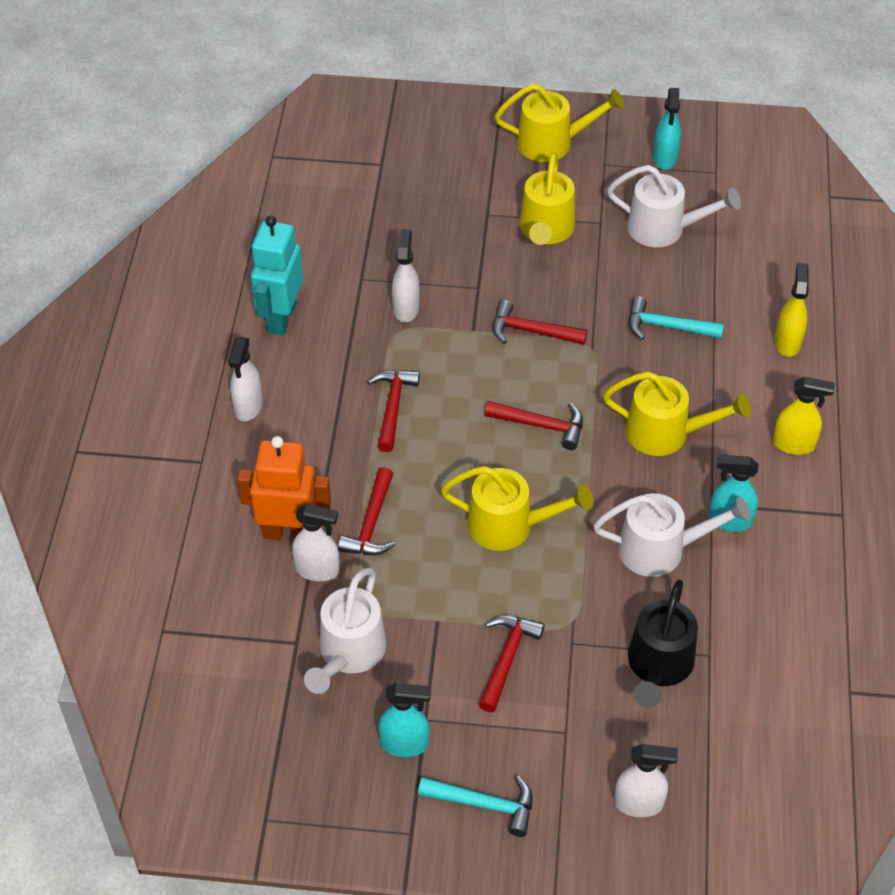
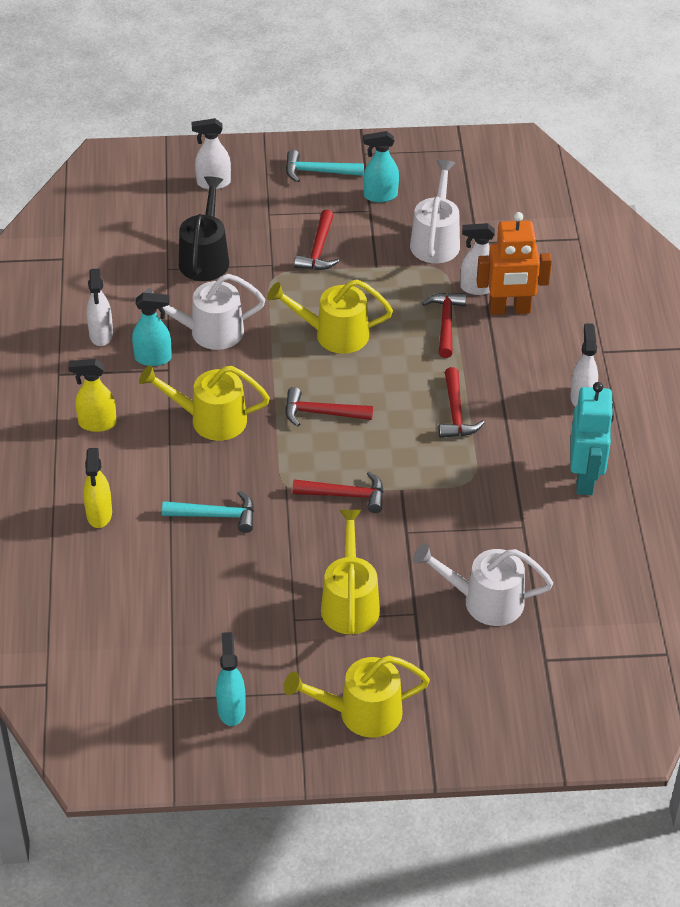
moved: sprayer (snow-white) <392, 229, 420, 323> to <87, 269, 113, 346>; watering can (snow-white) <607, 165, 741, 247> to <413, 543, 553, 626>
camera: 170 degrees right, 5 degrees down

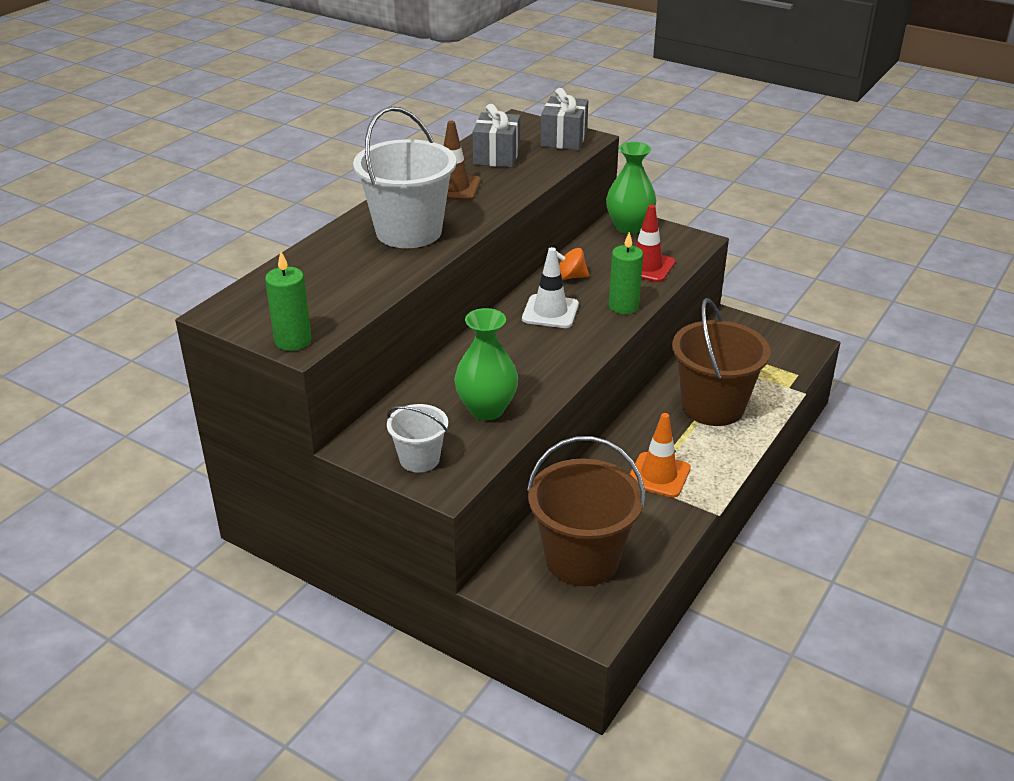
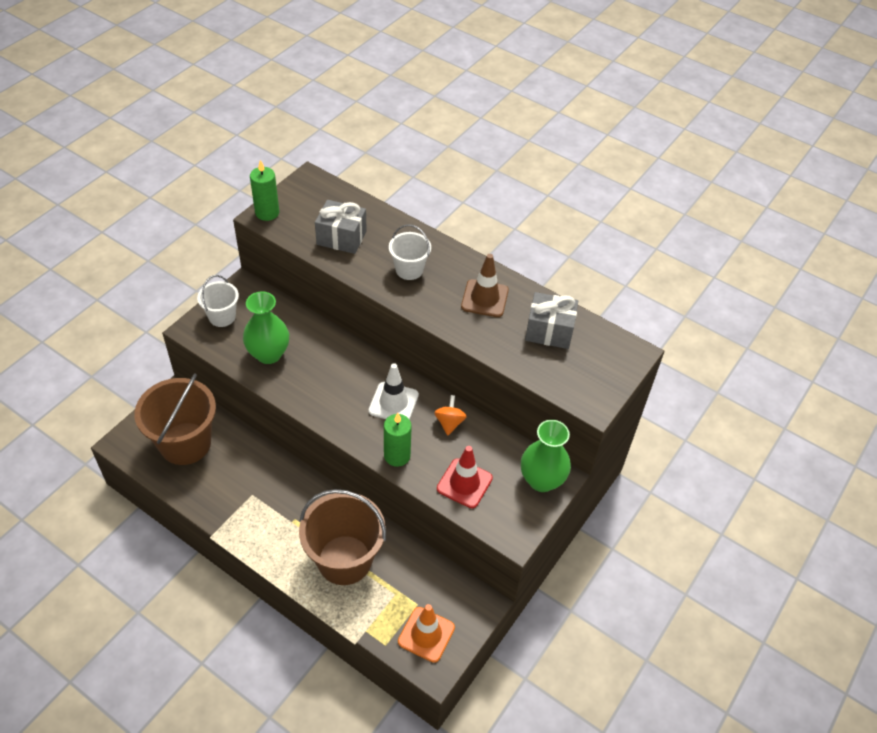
moved: gift (gray) <541, 88, 588, 150> to <315, 200, 367, 254>; traffic cone (orange) <630, 413, 691, 498> to <398, 604, 455, 663>
resized: bucket (snow-white) <353, 106, 456, 248> = <389, 224, 431, 280> x0.53
camera: 90 degrees right, 15 degrees up

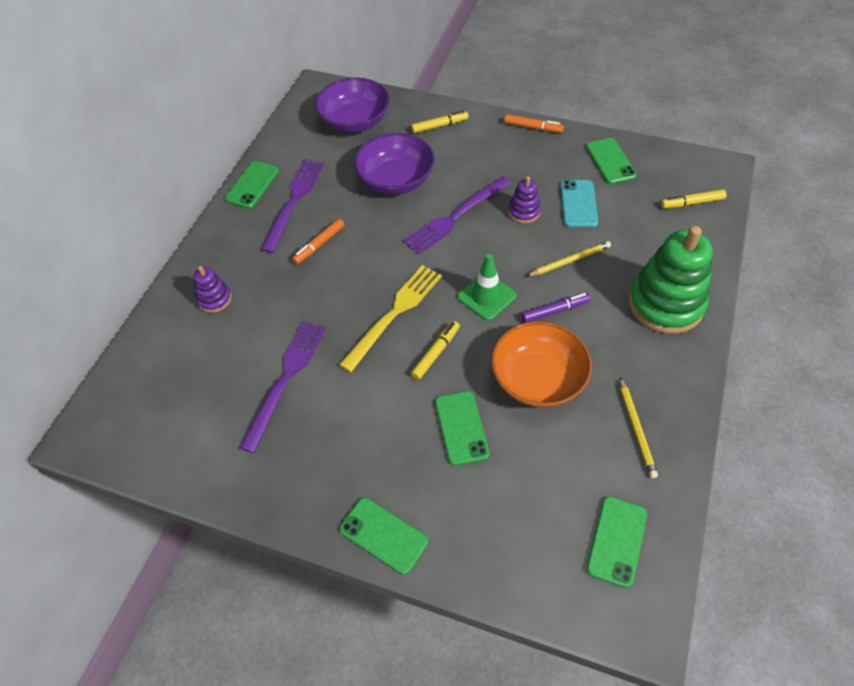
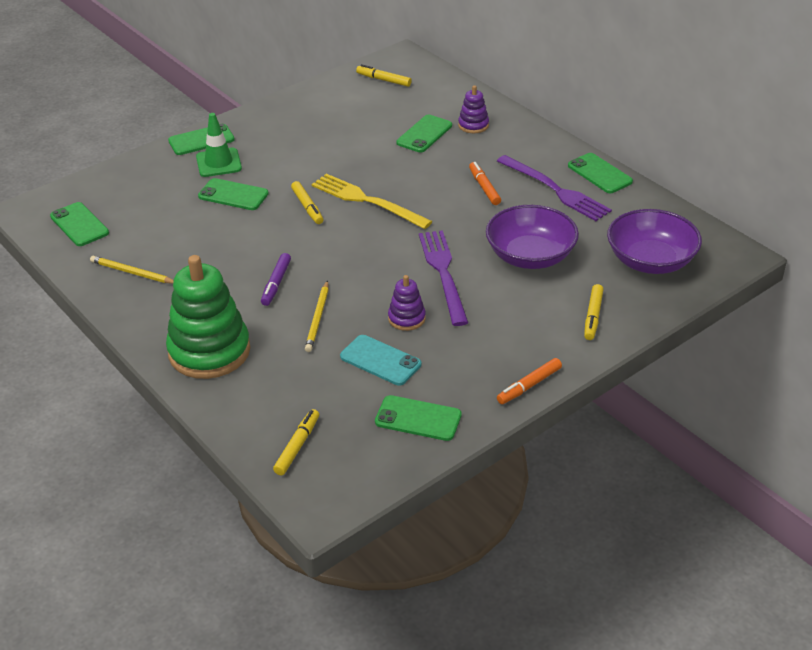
removed: table fork (royal purple) <239, 321, 326, 453>; serving bowl (orange) <491, 321, 592, 408>
added: felt pen (golden) <356, 64, 412, 87>; phone (green) <396, 115, 452, 153>
moved: traffic cone (green) <457, 254, 516, 321> to <196, 113, 242, 177>
turned: table fork (golden) <339, 265, 442, 372> = <312, 174, 433, 229> 150 degrees clockwise
camera: 120 degrees right, 15 degrees down

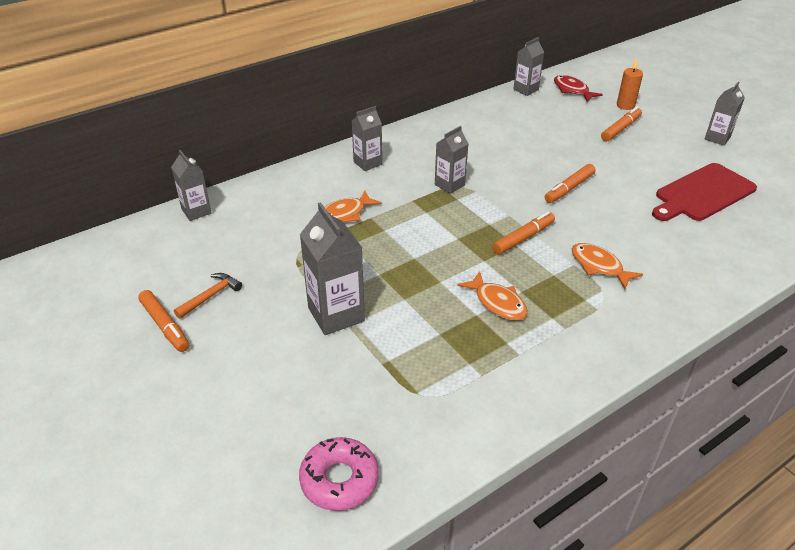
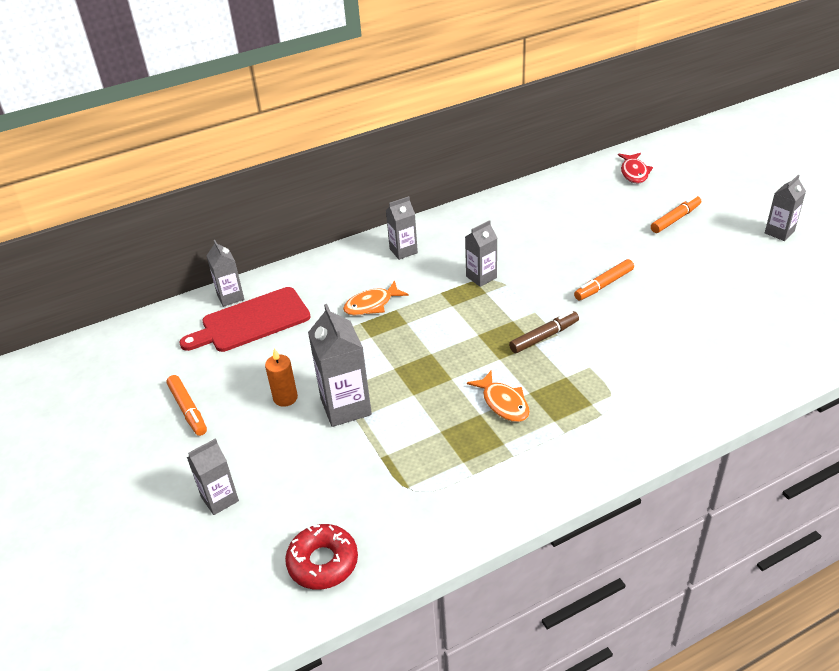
removed: hammer (orange) <174, 273, 242, 319>; fish figure (orange) <572, 243, 643, 289>
moved: chopping board (crimson) <652, 163, 757, 221> to <179, 287, 311, 352>; carton (gray) <513, 37, 544, 96> to <187, 438, 239, 515>; candle (orange) <617, 59, 643, 110> to <265, 348, 298, 407>
recoloured: doughnut (rosy) <299, 437, 379, 511> to doughnut (crimson) <285, 524, 358, 590>; felt pen (orange) <492, 212, 555, 254> to felt pen (russet) <509, 311, 579, 353>
turned: fish figure (crimson) <554, 75, 603, 102> = <618, 153, 653, 184> 150 degrees counterclockwise
camera: 10 degrees right, 0 degrees up

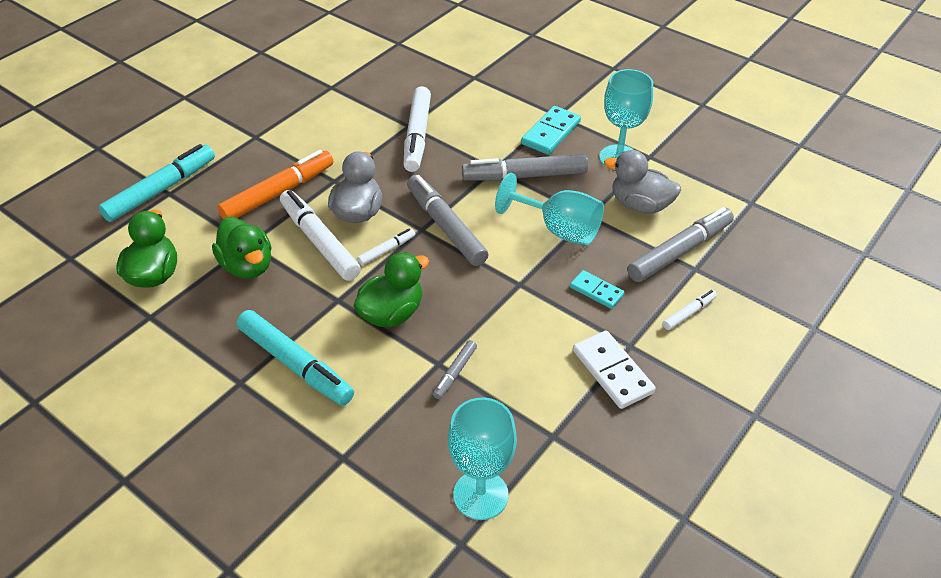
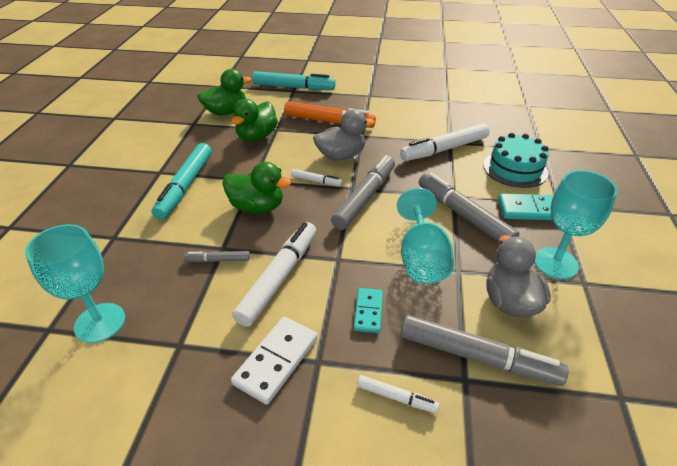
added: cake (turquoise) <484, 133, 549, 188>
moved: felt pen (snow-white) <280, 190, 361, 281> to <232, 222, 316, 327>
camera: 60 degrees right, 5 degrees down

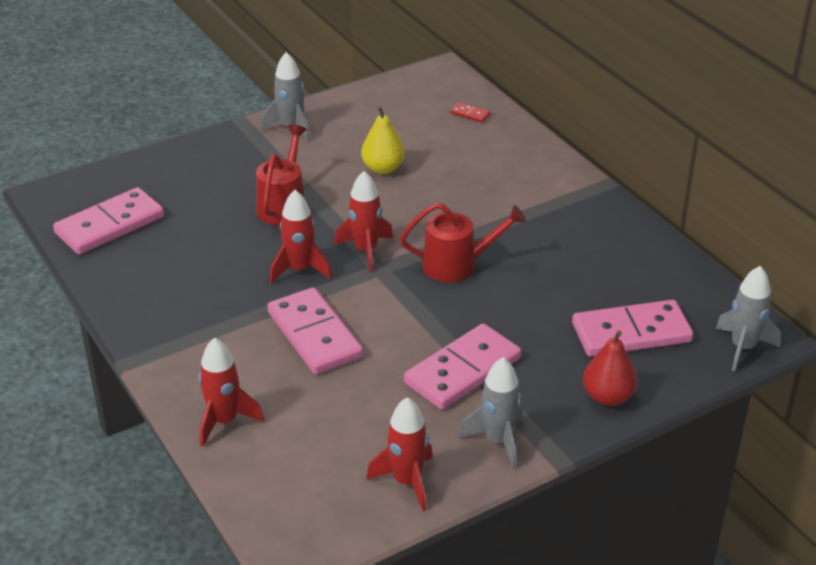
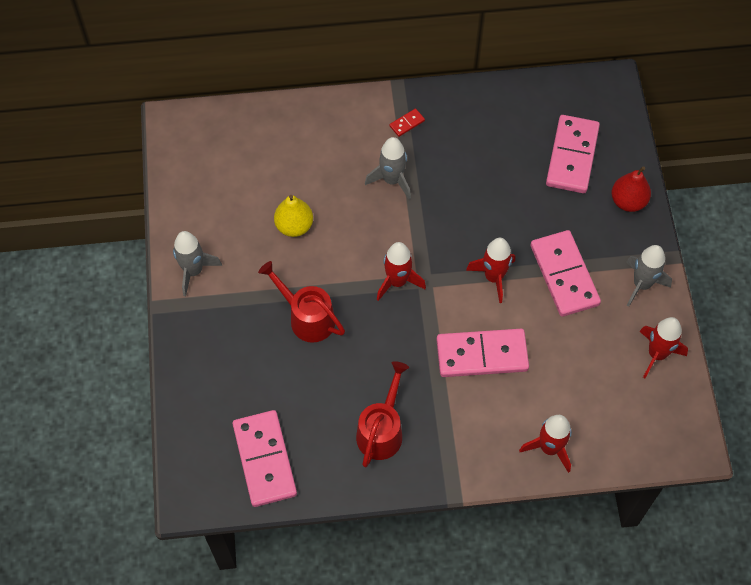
moved: watering can (crimson) <400, 203, 526, 282> to <356, 361, 409, 468>; rocket (gray) <716, 266, 781, 371> to <365, 137, 411, 200>; domino (crimson) <451, 102, 490, 123> to <389, 109, 425, 137>; rocket (crimson) <270, 190, 332, 284> to <466, 238, 515, 303>
camera: 65 degrees left, 25 degrees up

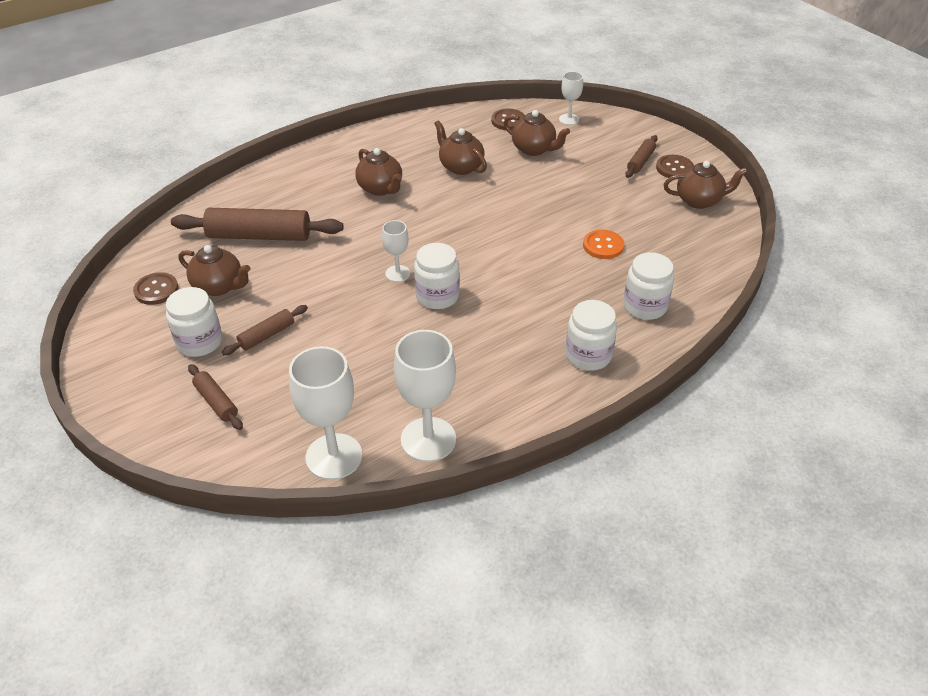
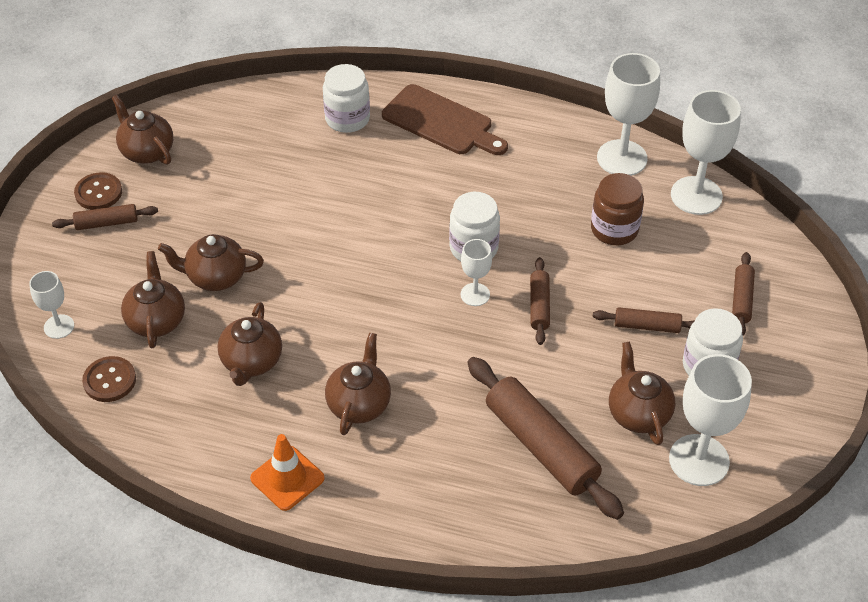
removed: shirt button (orange) <583, 230, 624, 259>
added: china teapot (russet) <158, 234, 264, 291>; traffic cone (orange) <250, 434, 325, 511>; pastry roller (russet) <530, 257, 550, 345>; preserve jar (russet) <591, 173, 644, 245>
replaced: preserve jar (snow-white) <565, 300, 617, 371> to chopping board (russet) <382, 84, 508, 155>; shirt button (russet) <133, 272, 179, 305> to wine glass (snow-white) <669, 354, 752, 486>
camera: 130 degrees left, 5 degrees up

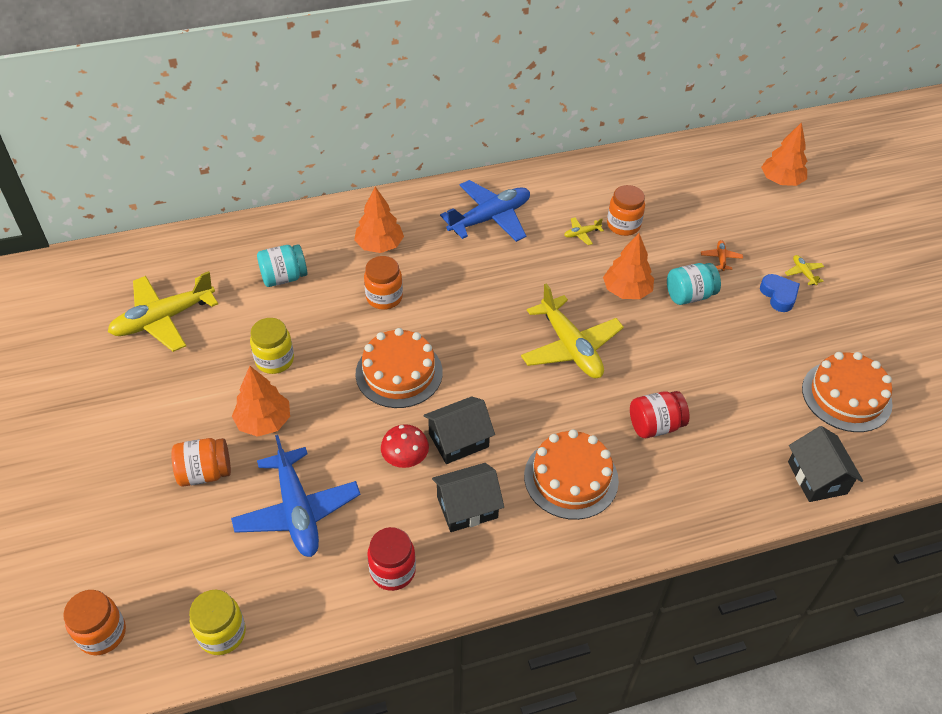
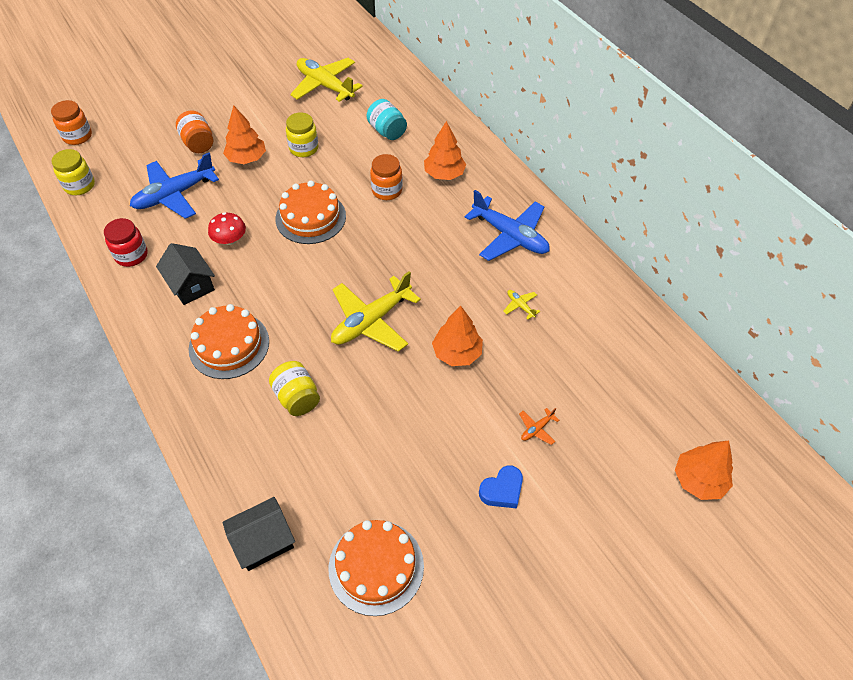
removed: cottage (black) <423, 396, 495, 464>; preserve jar (orange) <607, 185, 645, 236>; preserve jar (turquoise) <667, 263, 721, 305>; toy plane (golden) <785, 255, 824, 285>
recoloured: preserve jar (crimson) <630, 391, 690, 438> to preserve jar (golden) <269, 361, 320, 416>
turned: toy plane (orange) <701, 240, 743, 271> = <519, 408, 559, 445> 150 degrees clockwise
camera: 75 degrees right, 5 degrees up

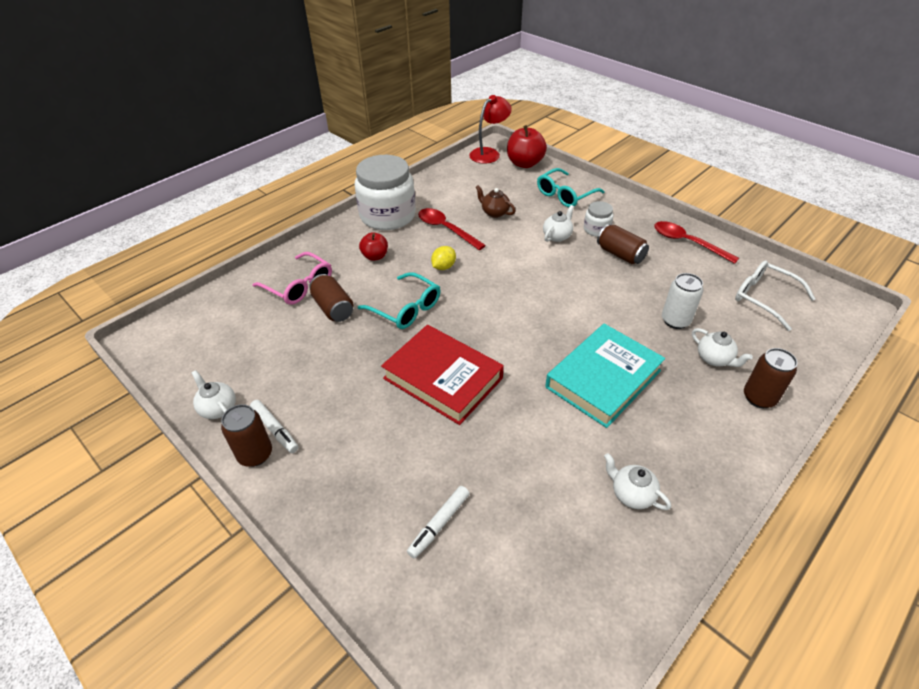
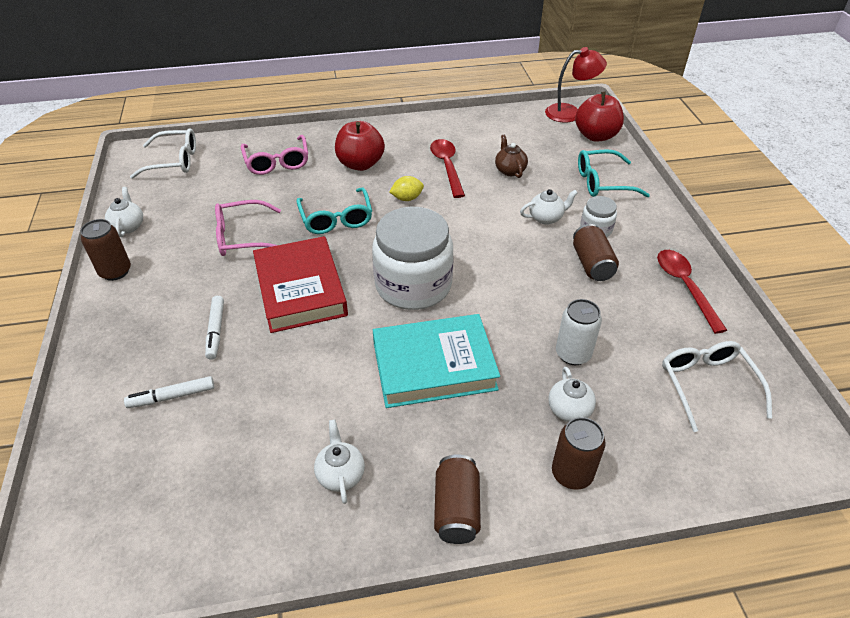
added: eyeglasses (snow-white) <130, 128, 196, 179>; eyeglasses (rosy) <215, 200, 281, 256>
moved: felt pen (snow-white) <250, 400, 298, 453> to <205, 296, 224, 360>; preserve jar (snow-white) <355, 155, 416, 230> to <372, 207, 454, 310>; can (russet) <309, 274, 354, 322> to <434, 454, 481, 544>
resized: apple fruit (crimson) <359, 232, 388, 261> = <335, 121, 385, 171> x1.66
camera: 35 degrees right, 0 degrees up

